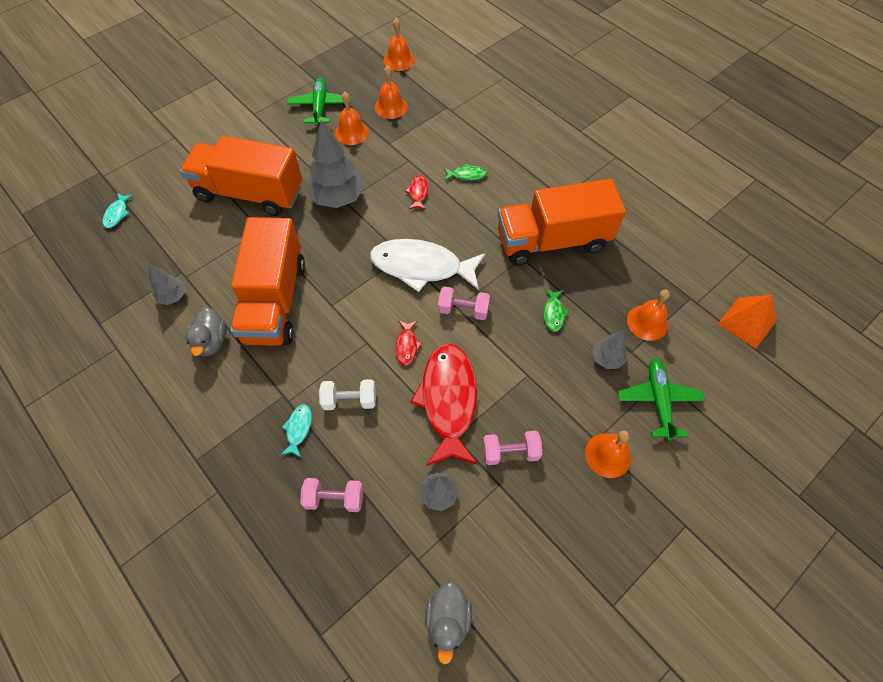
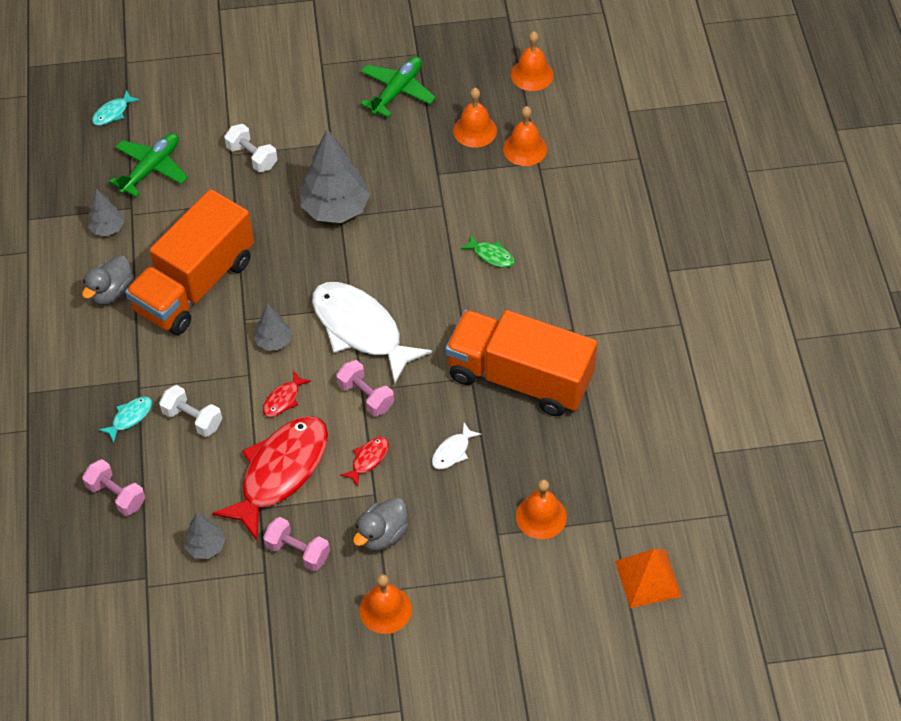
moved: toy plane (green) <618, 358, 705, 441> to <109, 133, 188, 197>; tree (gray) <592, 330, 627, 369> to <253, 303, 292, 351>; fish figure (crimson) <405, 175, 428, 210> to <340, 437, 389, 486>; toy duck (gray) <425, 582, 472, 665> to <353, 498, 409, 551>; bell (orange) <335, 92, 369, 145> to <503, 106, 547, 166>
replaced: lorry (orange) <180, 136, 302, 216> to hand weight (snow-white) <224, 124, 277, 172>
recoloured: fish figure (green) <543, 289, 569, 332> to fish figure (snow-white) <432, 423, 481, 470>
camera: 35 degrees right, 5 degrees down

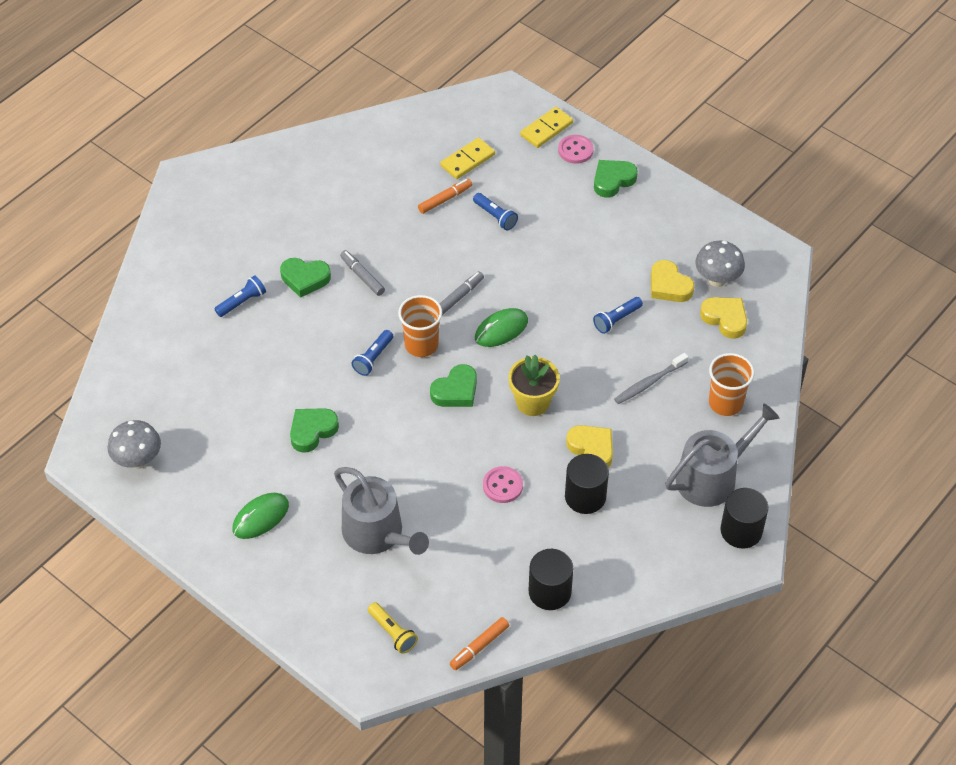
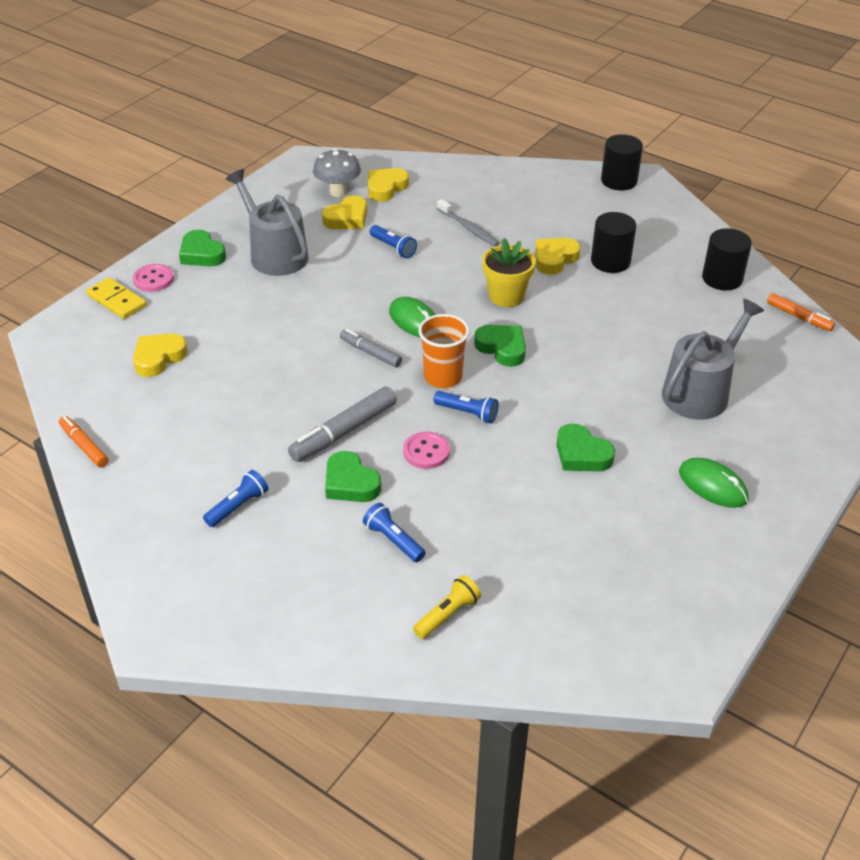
removed: fungus (gray) <108, 420, 161, 469>; cup (orange) <709, 353, 754, 416>
moved: felt pen (orange) <418, 179, 472, 214> to <59, 416, 108, 467>; pocket torch (cobalt) <473, 193, 518, 230> to <203, 470, 268, 527>; watering can (gray) <666, 404, 780, 507> to <226, 169, 309, 276>; shirt button (rosy) <483, 466, 523, 503> to <403, 432, 450, 469>; pocket torch (golden) <368, 602, 418, 654> to <413, 575, 481, 639>
replaced: domino (golden) <440, 138, 495, 179> to heart shape (golden) <133, 334, 188, 377>
turned: heart shape (green) <280, 258, 331, 298> = <325, 451, 381, 502> 135 degrees clockwise
resized: felt pen (gray) <340, 250, 385, 296> = <288, 386, 397, 462> x1.62
camera: 95 degrees left, 10 degrees down

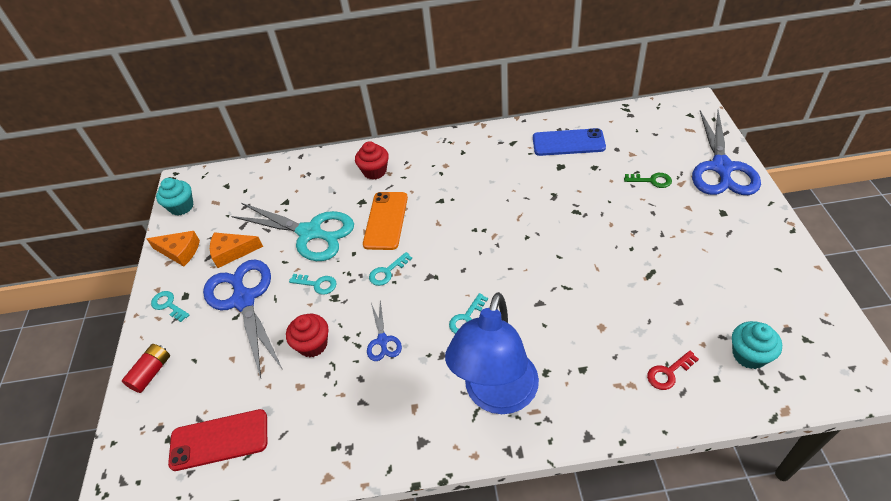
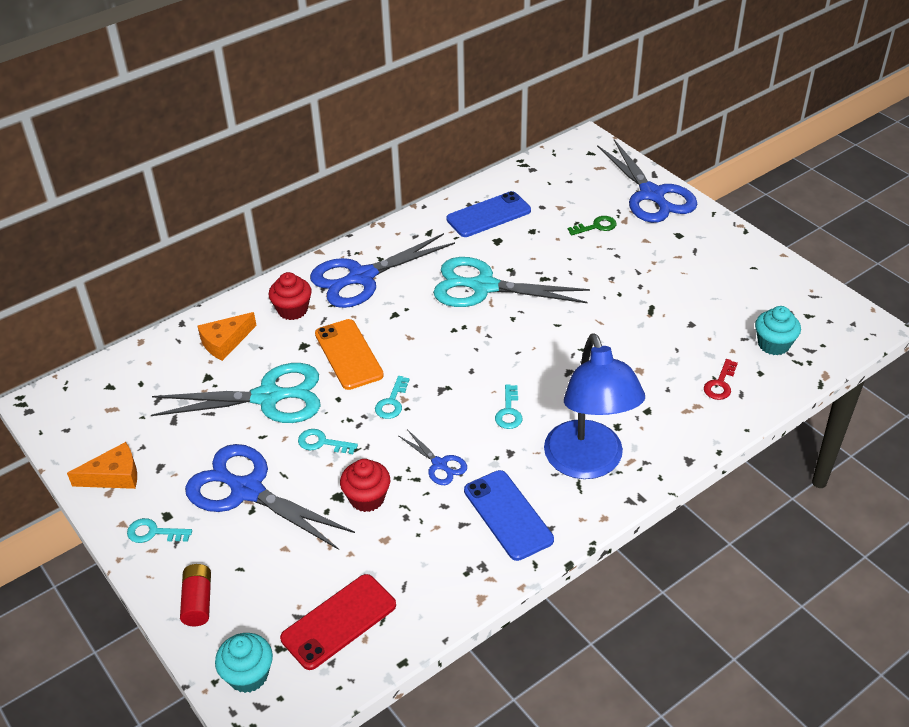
added: scissors (cobalt) <310, 233, 455, 308>; scissors (turquoise) <433, 257, 590, 307>; phone (cobalt) <464, 470, 554, 561>
moved: piece of cheese (orange) <210, 232, 263, 268> to <197, 312, 257, 361>; muffin (turquoise) <156, 178, 194, 215> to <215, 633, 273, 693>
turned: key (turquoise) <289, 274, 337, 295> = <298, 429, 358, 454> 150 degrees counterclockwise
camera: 35 degrees left, 5 degrees down

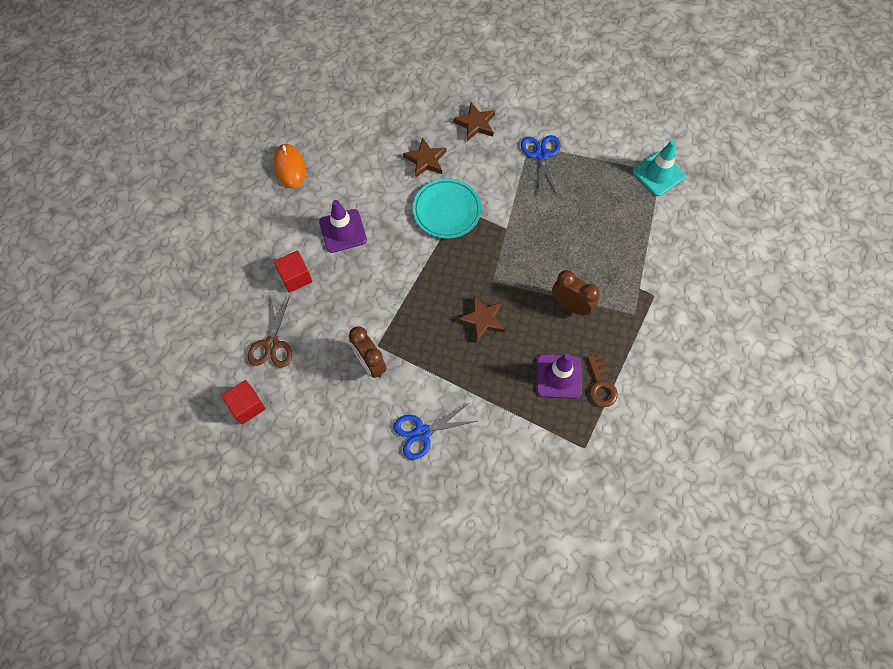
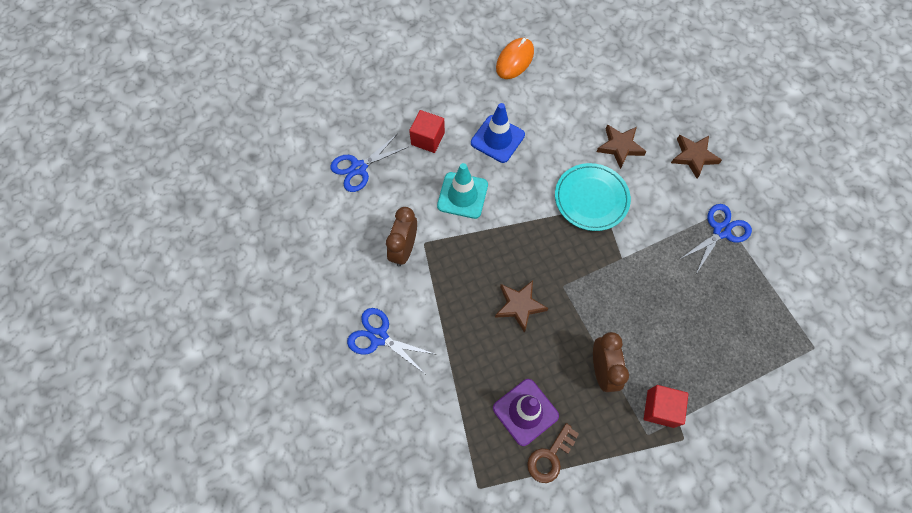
moved: traffic cone (turquoise) <633, 140, 685, 196> to <437, 163, 488, 219>; solid cube (crimson) <221, 380, 266, 424> to <644, 385, 688, 428>
recoloured: scissors (russet) <248, 295, 293, 367> to scissors (cobalt) <330, 133, 408, 192>; traffic cone (royal purple) <319, 200, 367, 253> to traffic cone (cobalt) <471, 103, 525, 163>
camera: 50 degrees right, 0 degrees up

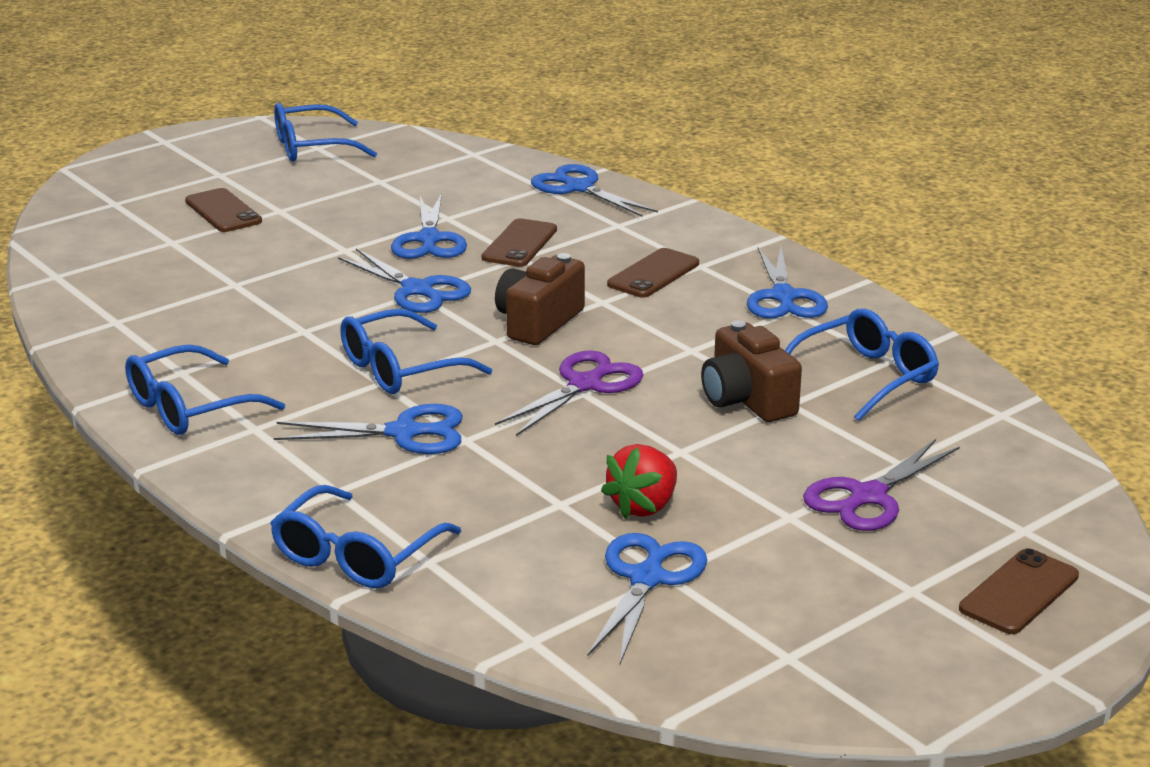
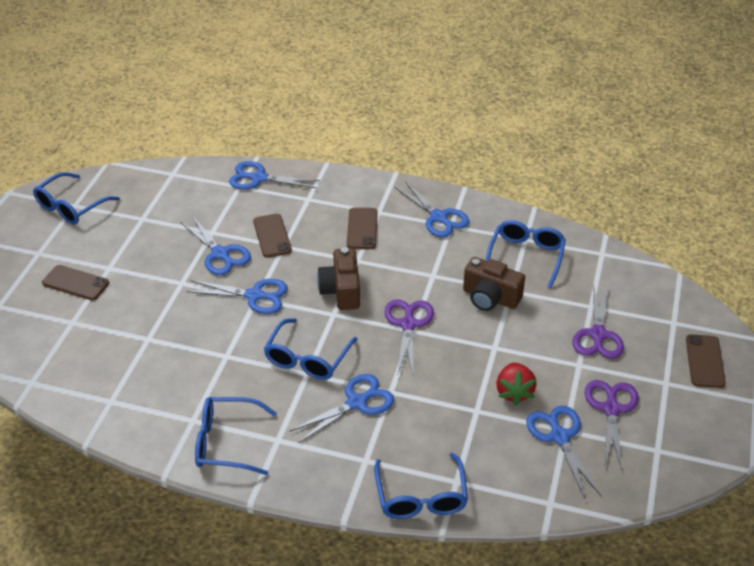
added: scissors (royal purple) <585, 380, 639, 470>
turned: eyeglasses (cobalt) <125, 344, 285, 435> = <195, 397, 277, 475> 75 degrees clockwise
camera: 35 degrees left, 15 degrees up

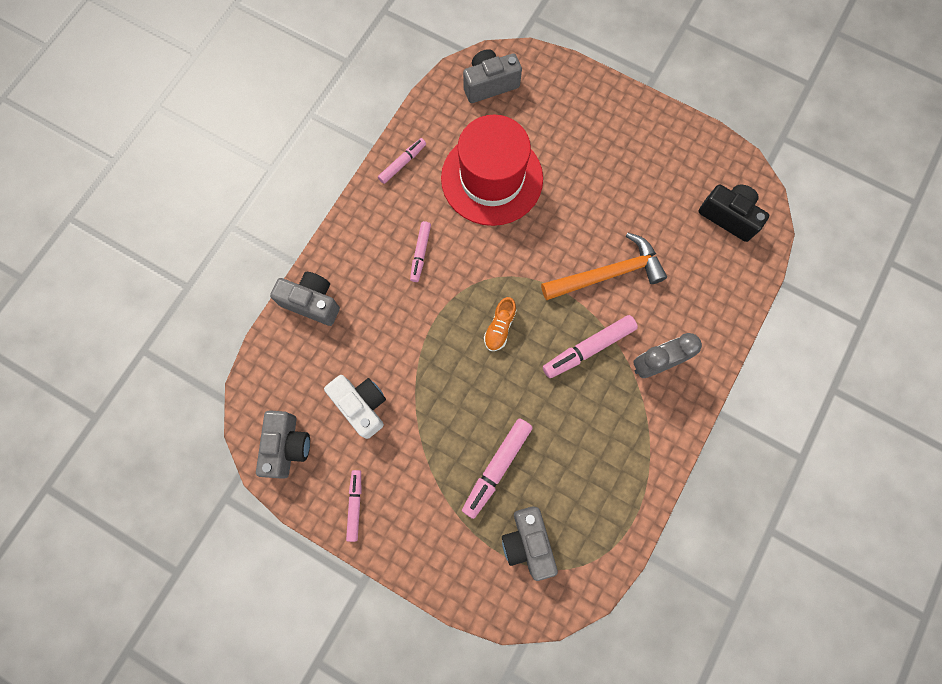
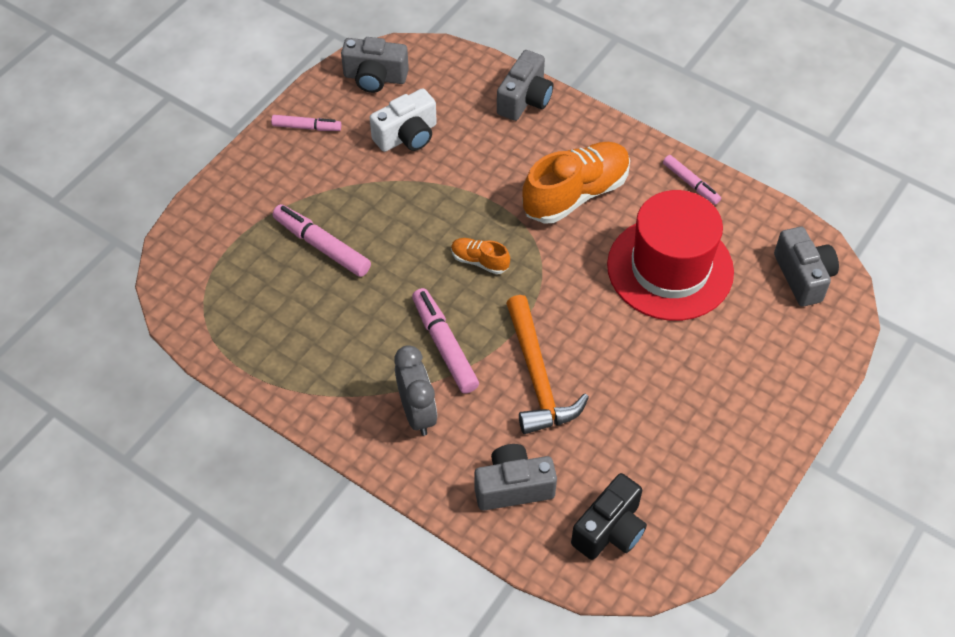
moved: photo camera (gray) <502, 507, 558, 581> to <475, 444, 557, 511>
replaced: felt pen (rosy) <410, 221, 431, 282> to shoe (orange) <522, 142, 630, 223>
camera: 95 degrees right, 20 degrees down

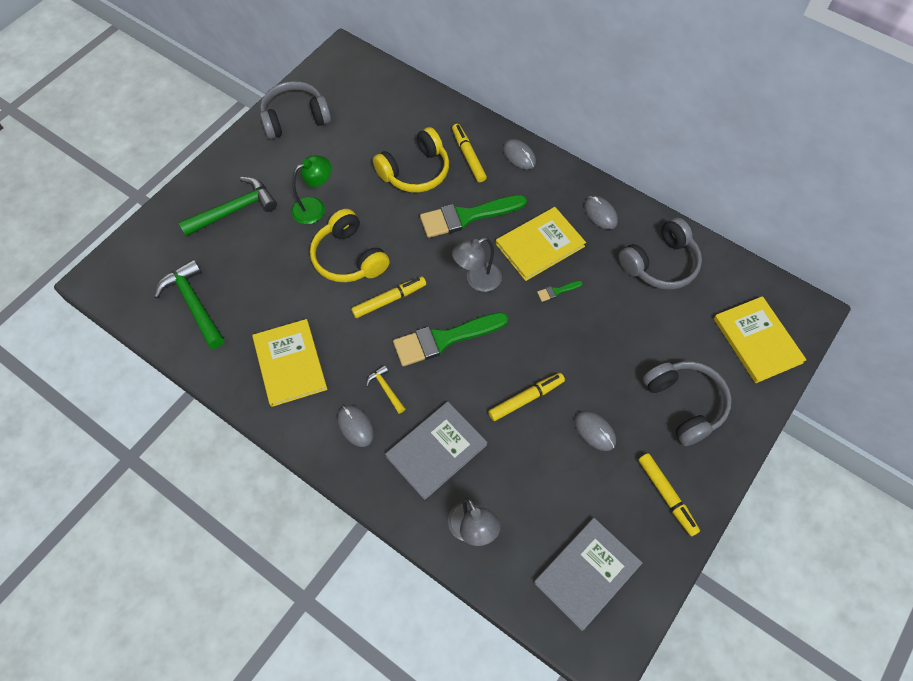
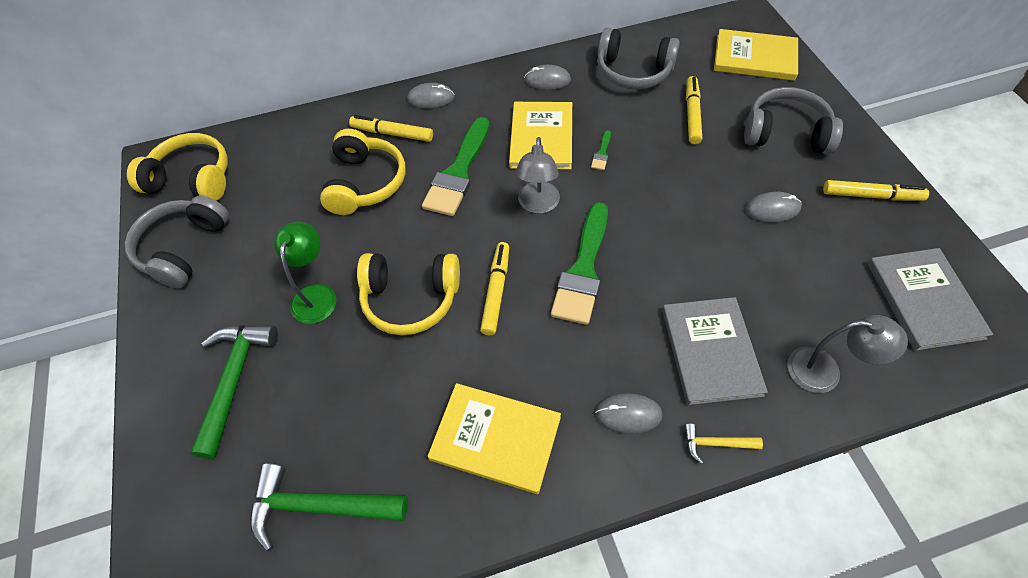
added: headphones (golden) <127, 133, 228, 201>
moved: hammer (golden) <366, 365, 405, 414> to <684, 423, 763, 464>; felt pen (golden) <488, 373, 565, 421> to <686, 76, 702, 144>
turned: headphones (gray) <619, 217, 702, 290> = <597, 27, 680, 90> 105 degrees clockwise
camera: 50 degrees left, 5 degrees down

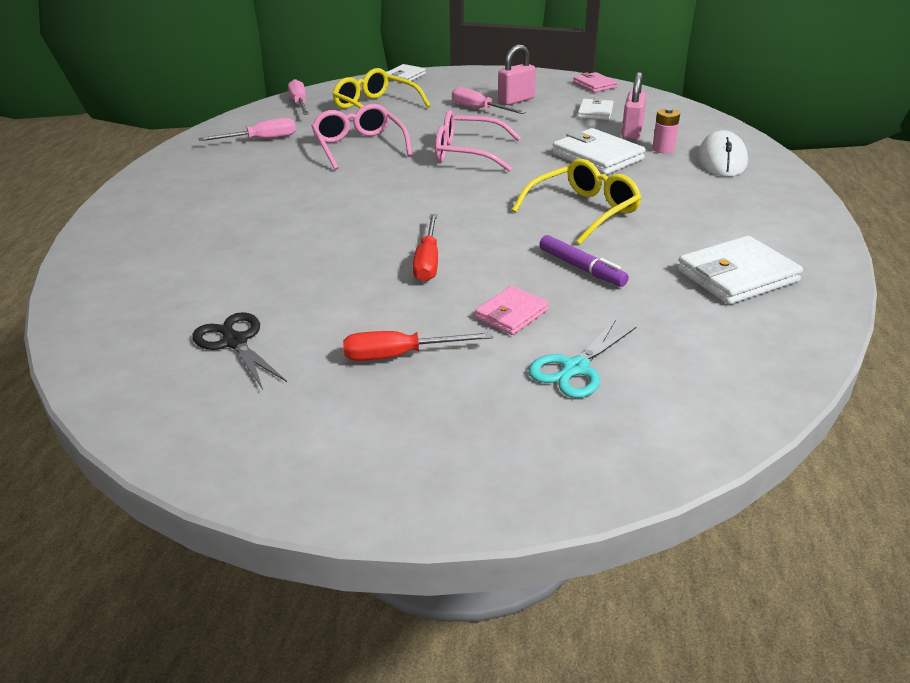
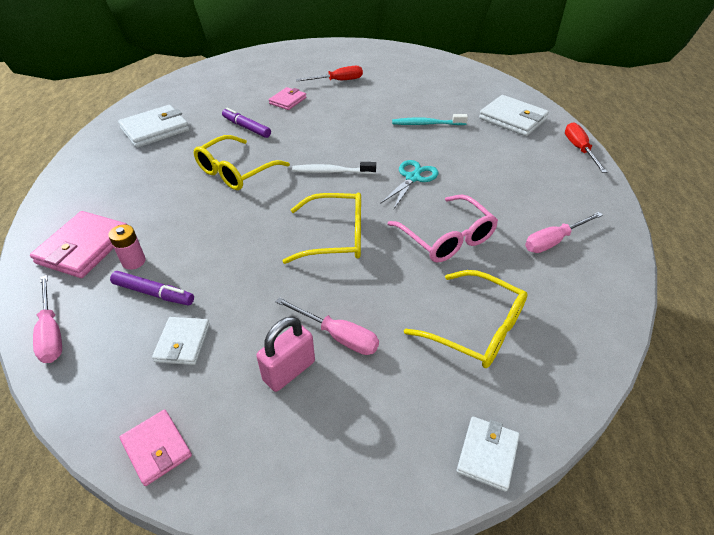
removed: scissors (black) <192, 312, 287, 390>
added: toothbrush (snow-white) <292, 162, 376, 174>; toothbrush (turquoise) <392, 114, 468, 125>
moved: screwdriver (rosy) <288, 79, 309, 115> to <33, 275, 62, 363>; scissors (turquoise) <529, 320, 637, 398> to <380, 160, 438, 209>; wallet (snow-white) <552, 128, 645, 175> to <479, 95, 549, 136>; screwdriver (crimson) <413, 214, 438, 282> to <565, 122, 607, 173>
replaced: computer mouse (snow-white) <698, 130, 748, 177> to wallet (rosy) <30, 211, 127, 278>; small lock (rosy) <621, 72, 647, 140> to felt pen (royal purple) <110, 271, 194, 306>
recoloured: eyeglasses (rosy) <435, 110, 521, 172> to eyeglasses (golden) <283, 193, 361, 264>
camera: 170 degrees right, 10 degrees up

